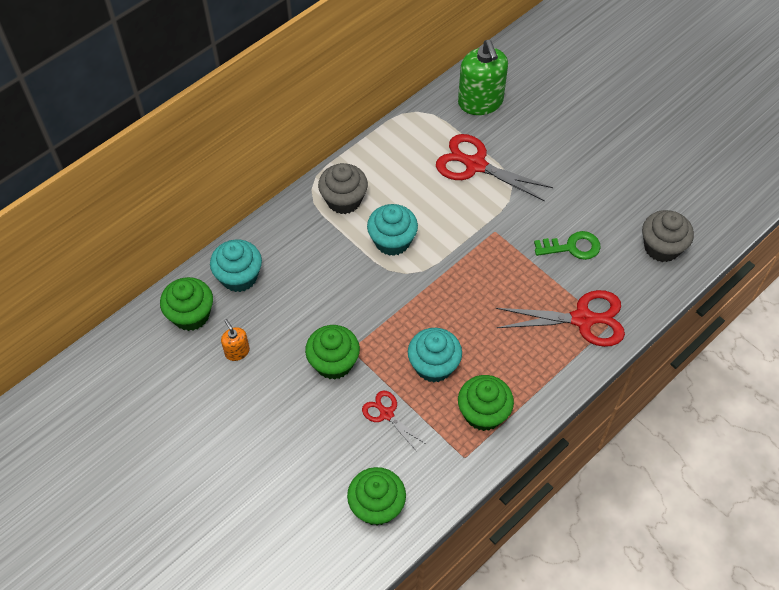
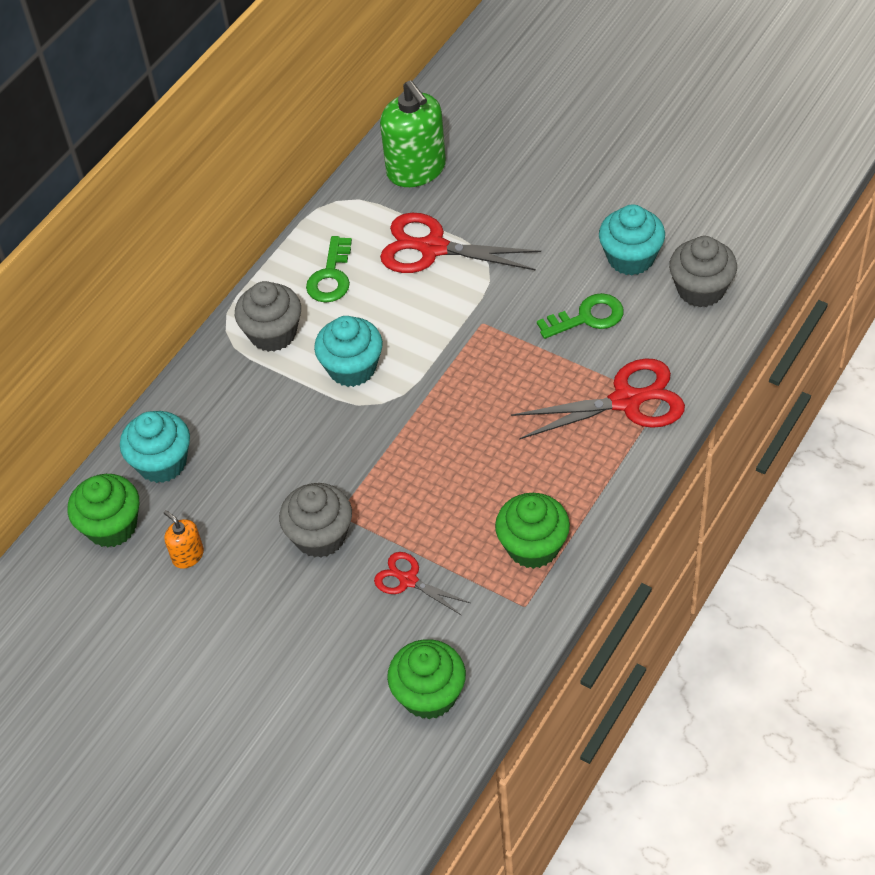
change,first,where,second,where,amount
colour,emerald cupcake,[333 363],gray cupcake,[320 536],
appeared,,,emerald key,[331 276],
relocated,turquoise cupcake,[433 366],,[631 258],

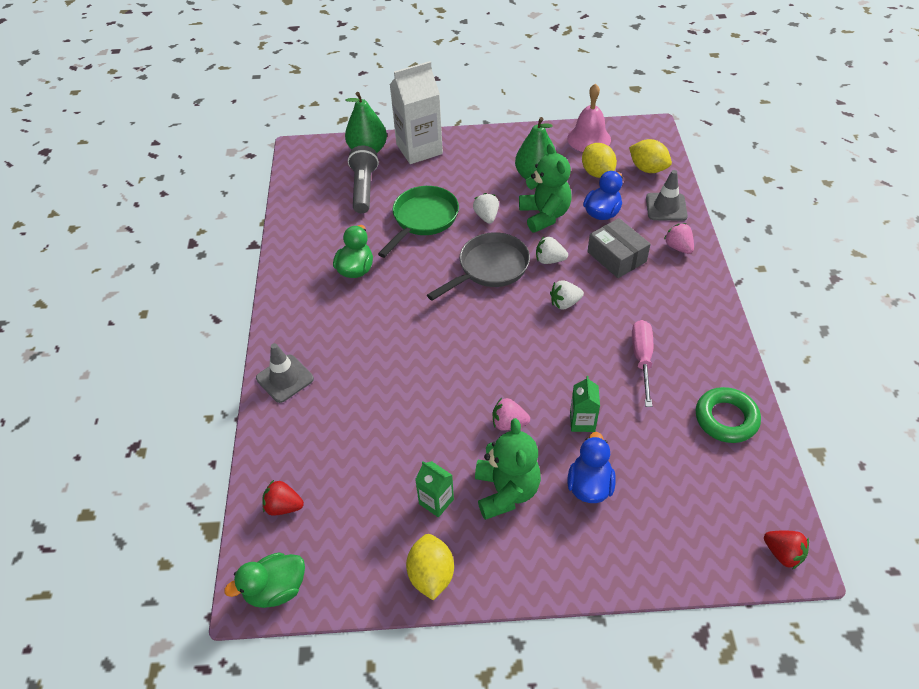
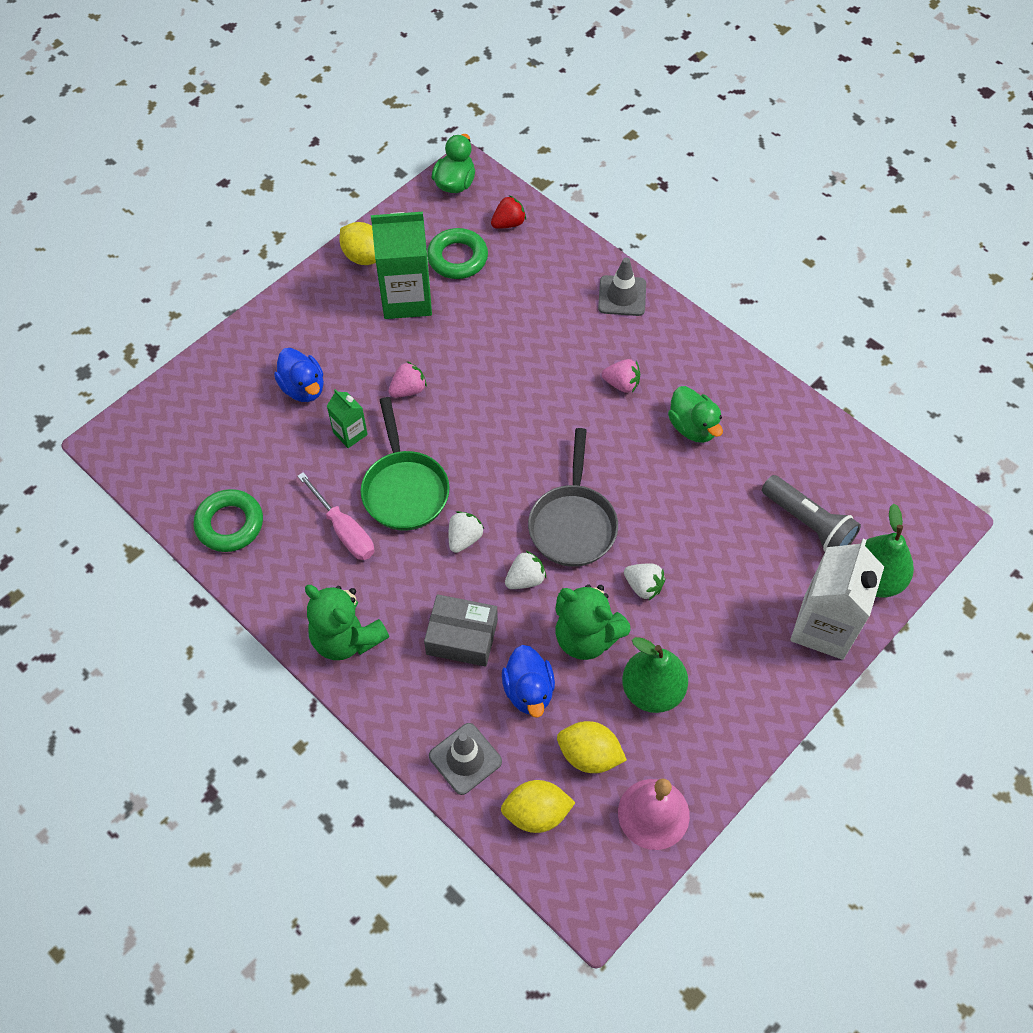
change,first,where,second,where,amount
relocated,emerald stuffed bear,[506 491],,[346 638],
relocated,emerald pan,[423 219],,[404 489],
size,emerald milk carton,[436 501],,[407 299],x2.02
appeared,,,emerald ring,[457 258],
relocated,pink strawberry,[678 247],,[621 384],
missing,crimson strawberry,[783 554],,,

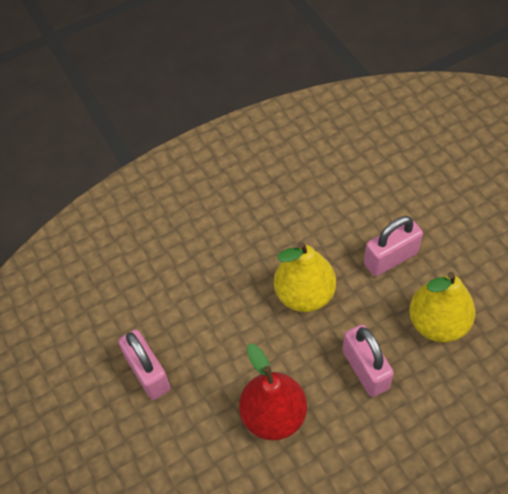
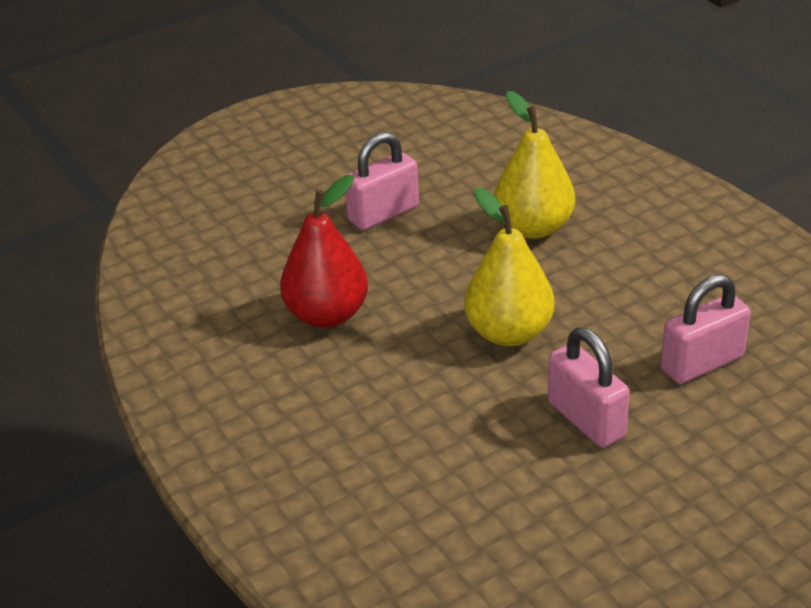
change,first,where,second,where,amount
relocated,golden toy pear,[437 323],,[533 228],
relocated,pink small lock,[365 369],,[702 363],

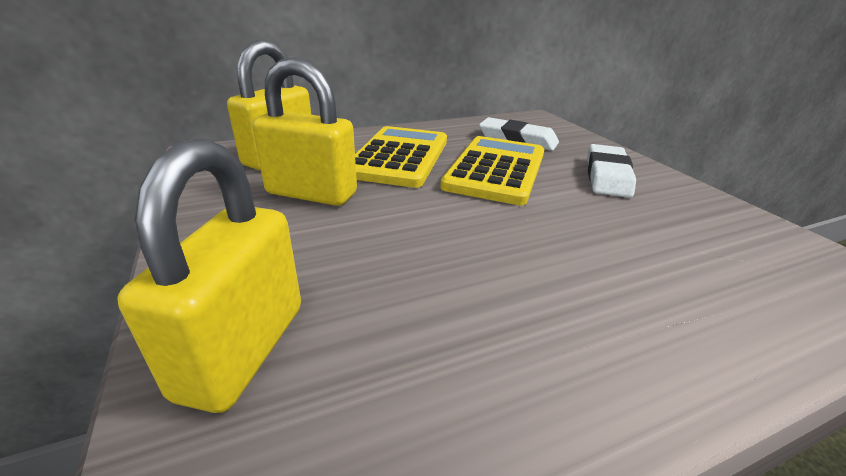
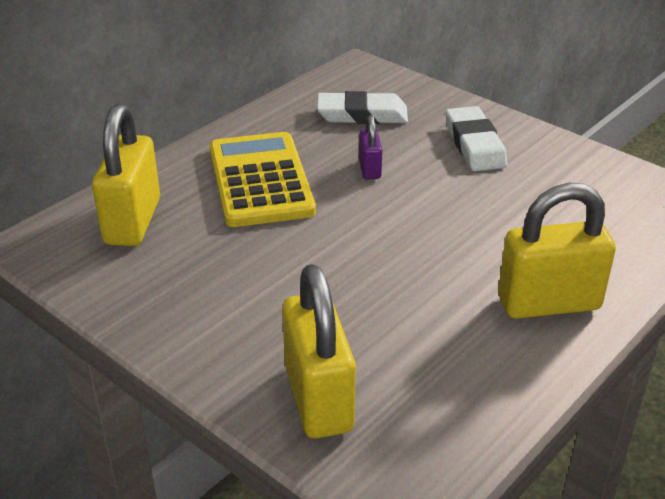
change,first,where,second,where,amount
exchanged,golden adding machine,[495 170],violet small lock,[369 169],
relocated,golden small lock,[311 193],,[548 303],

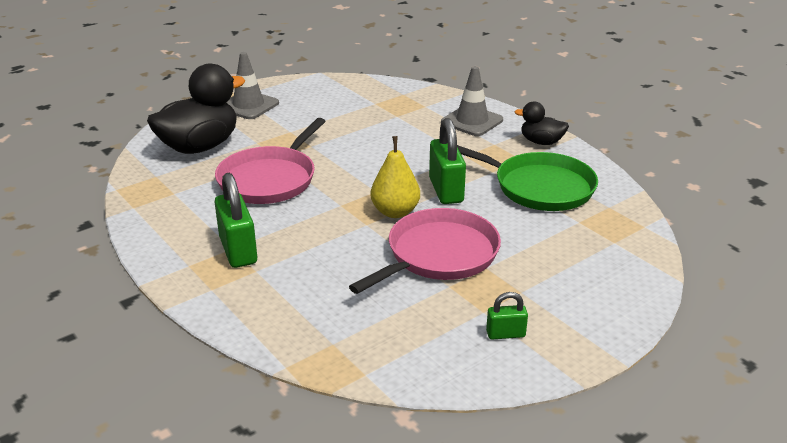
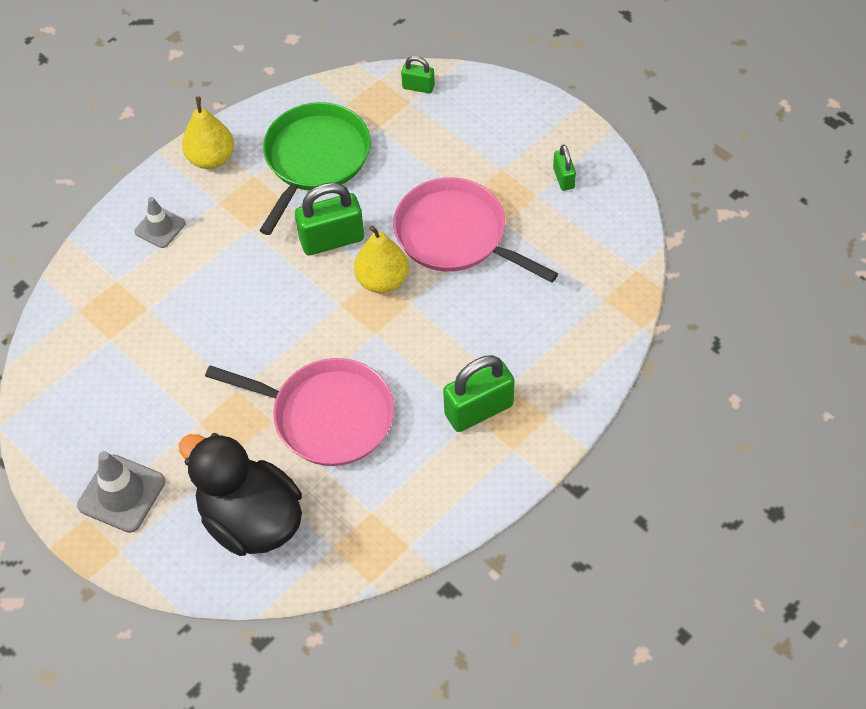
change,first,where,second,where,amount
size,gray safety cone,[472 121],,[160 227],x0.64
exchanged,black toy duck,[541 142],golden toy pear,[211 158],
appeared,,,emerald small lock,[418 87],

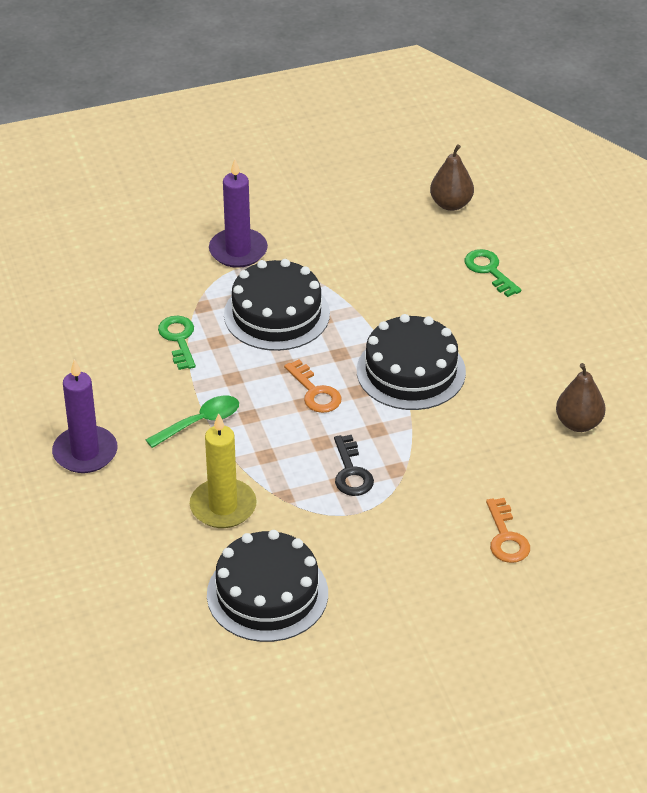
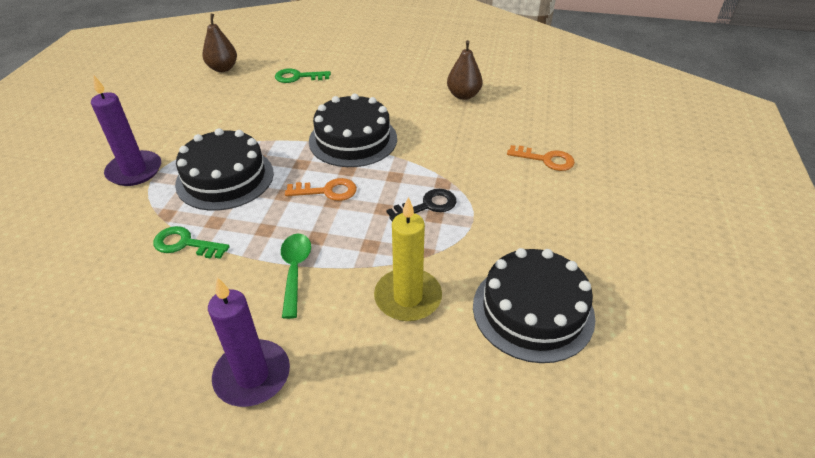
change,first,where,second,where,amount
spun,black key,[351 472],,[427 206],45 degrees counterclockwise

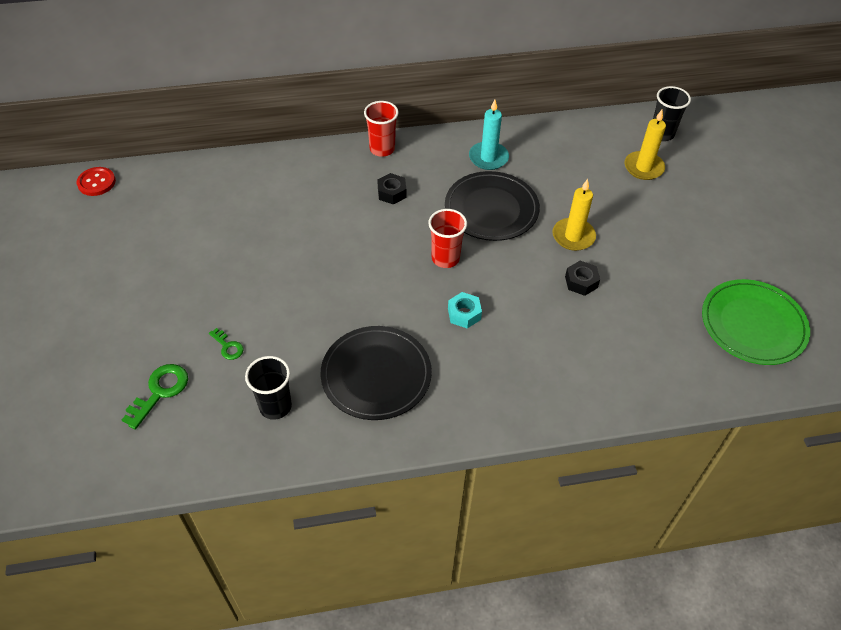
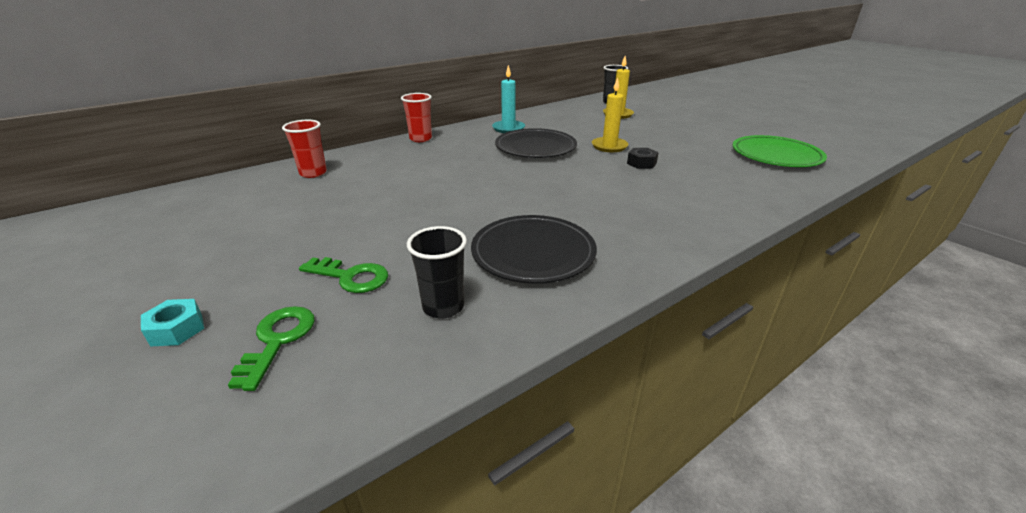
change,first,where,second,where,amount
relocated,turquoise hexagon nut,[464 314],,[177 329],
relocated,crimson beaker,[445 258],,[313 173],
size,emerald key,[228 346],,[351 277],x1.71
missing,crimson sewing button,[96 182],,,
missing,black hexagon nut,[392 193],,,

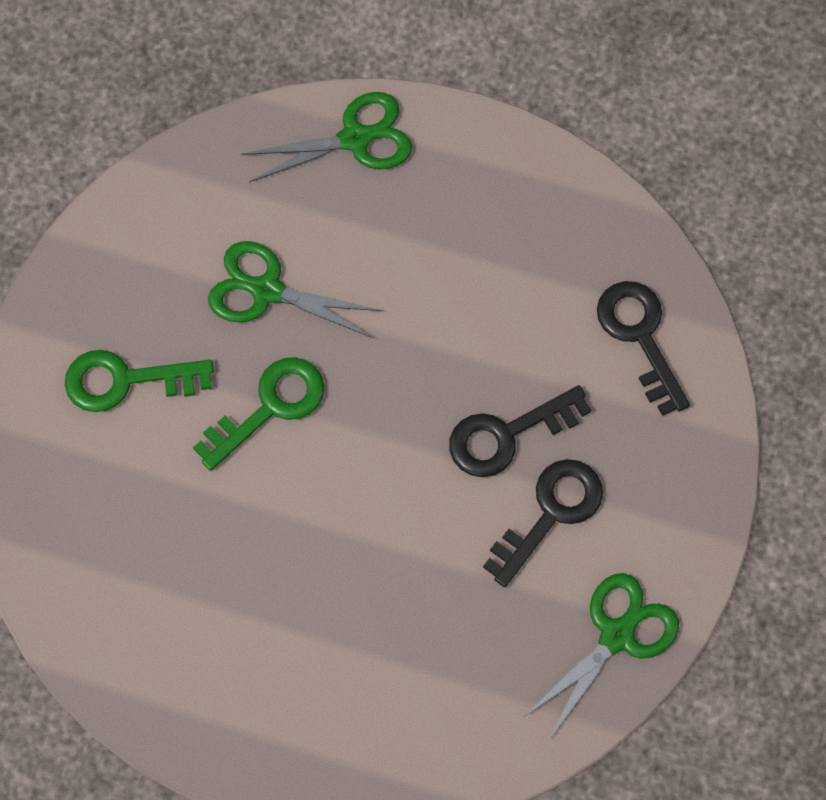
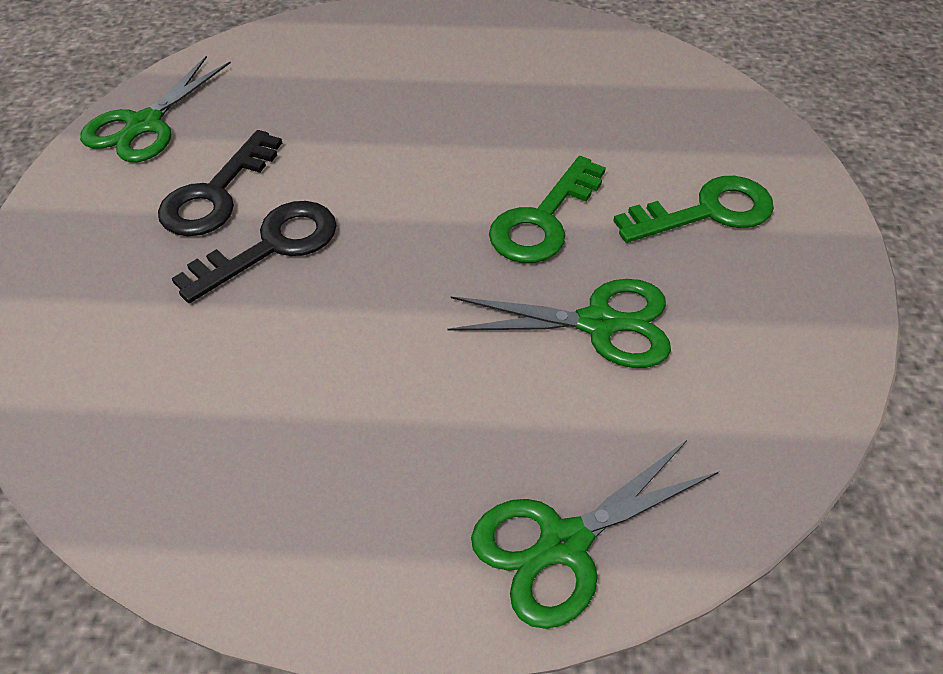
change,first,where,second,where,amount
missing,black key,[640 336],,,

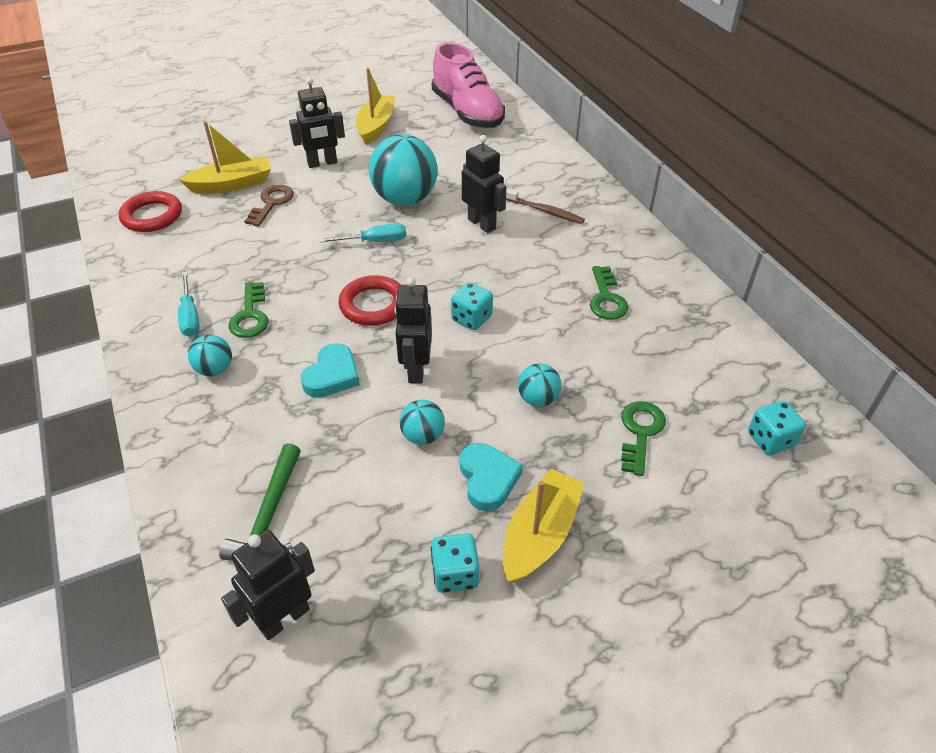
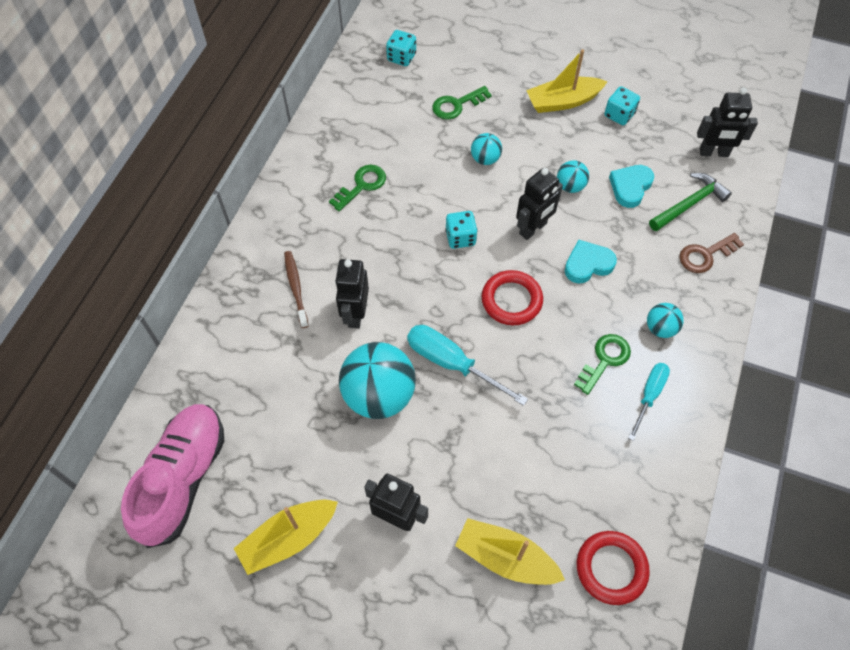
change,first,where,second,where,amount
size,turquoise flat screwdriver,[375 241],,[451 363],x1.54
relocated,turquoise heart shape,[488 479],,[630 187],
relocated,russet key,[272 203],,[705 255],

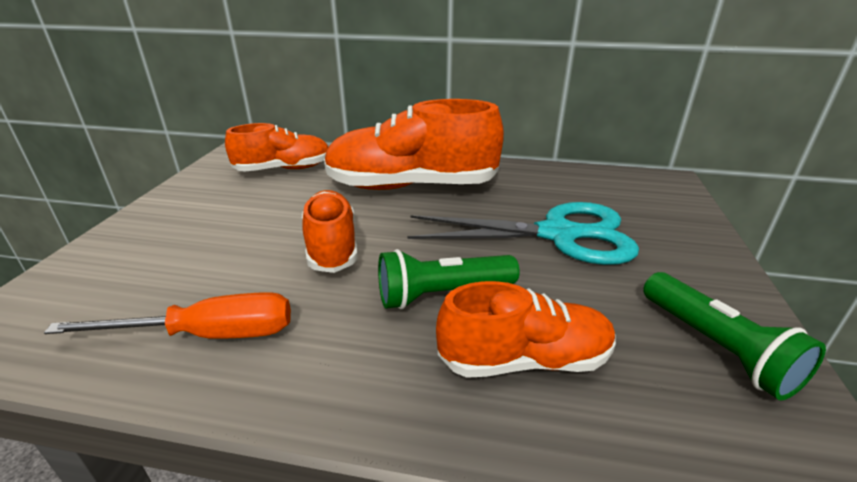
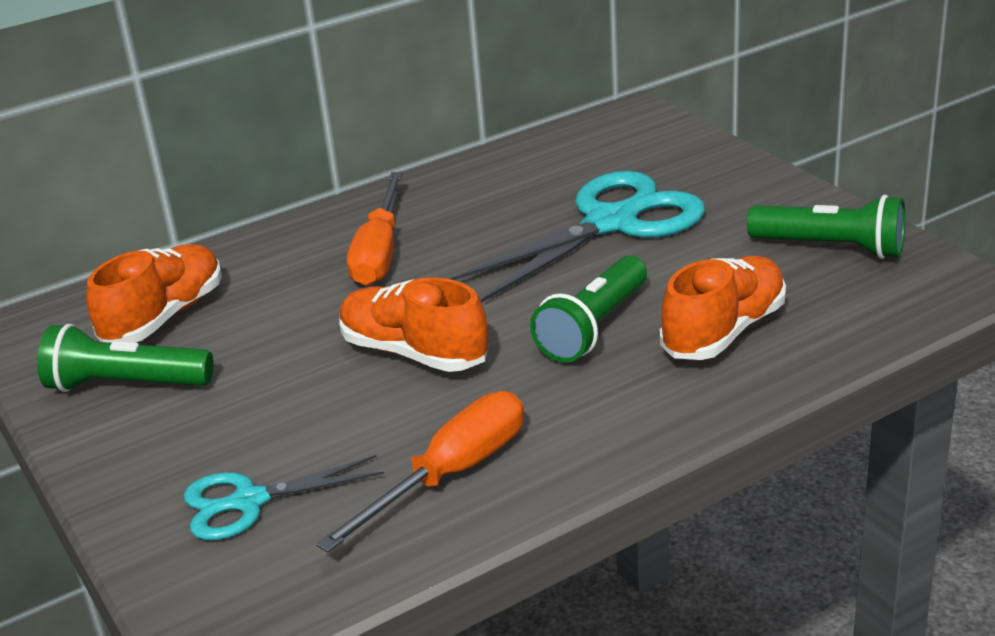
change,first,where,second,where,amount
appeared,,,emerald torch,[126 385],
appeared,,,turquoise shears,[248 502],
exchanged,orange-coloured lace-up shoe,[411 186],orange-coloured flat screwdriver,[379 252],

